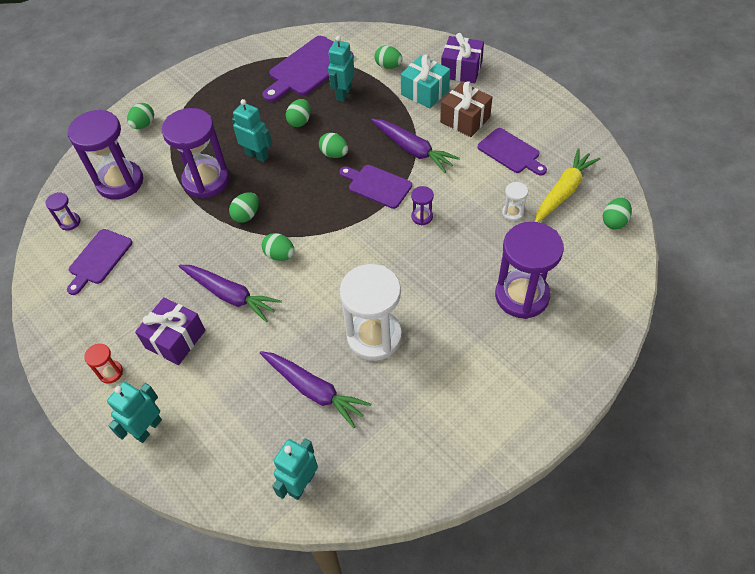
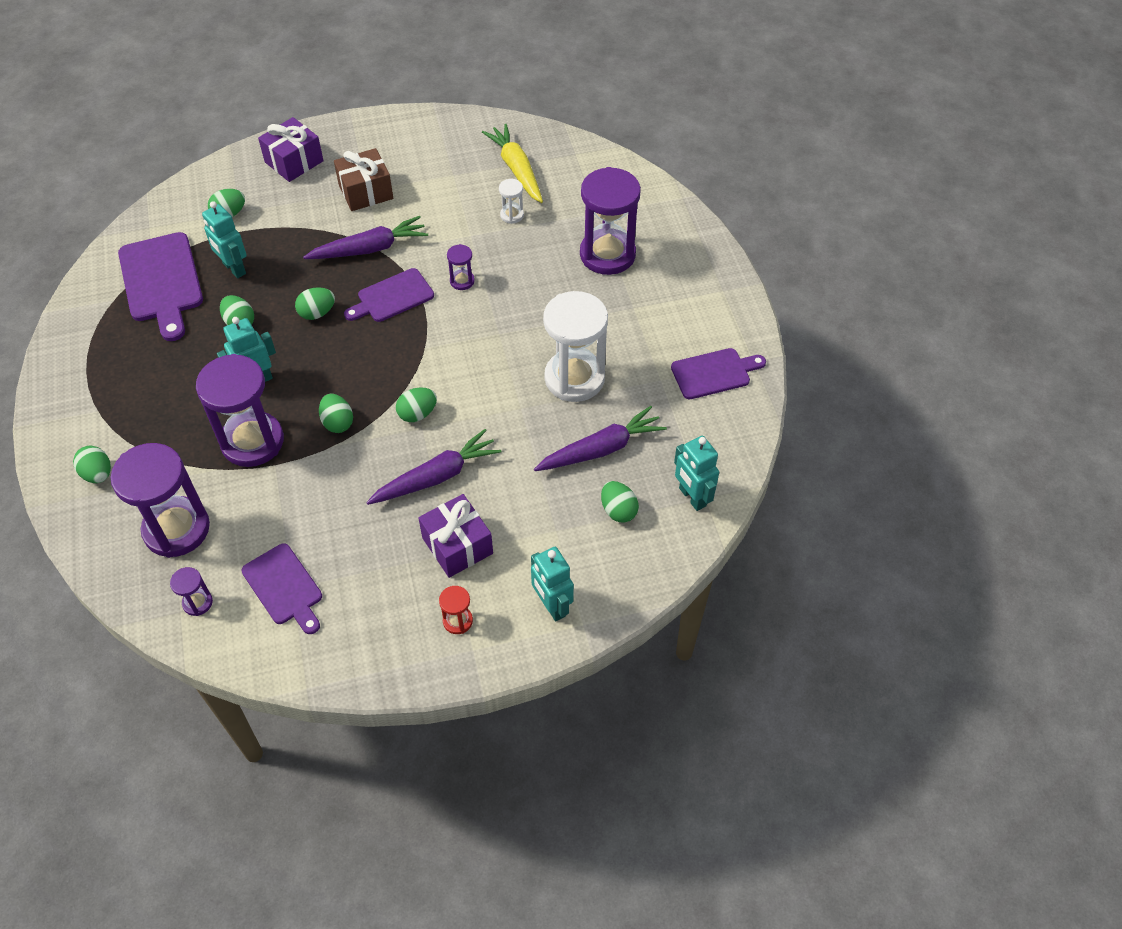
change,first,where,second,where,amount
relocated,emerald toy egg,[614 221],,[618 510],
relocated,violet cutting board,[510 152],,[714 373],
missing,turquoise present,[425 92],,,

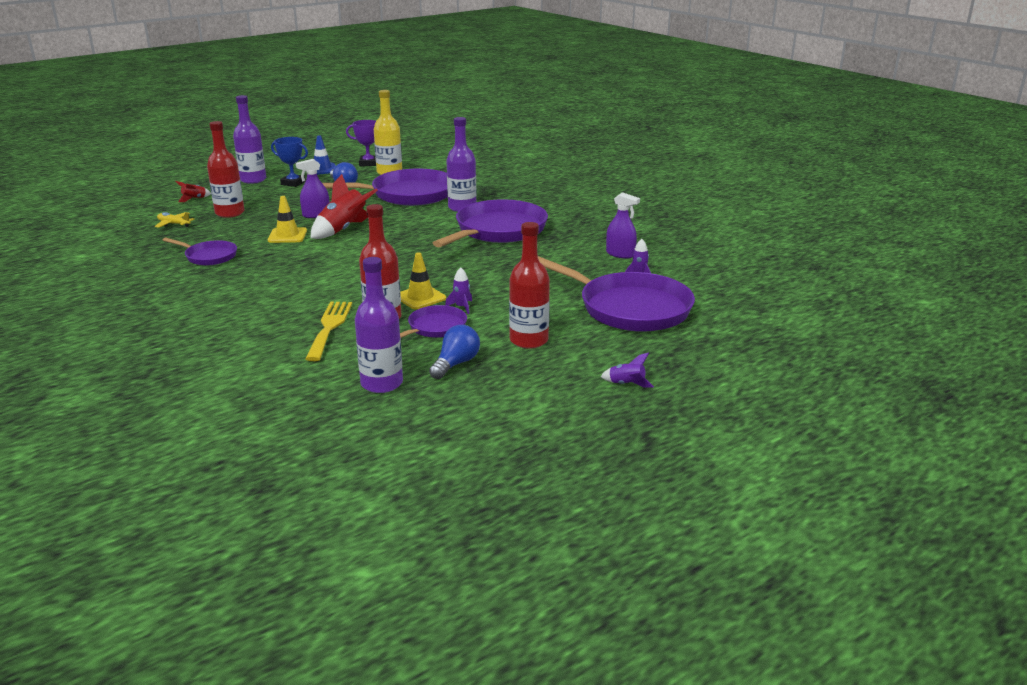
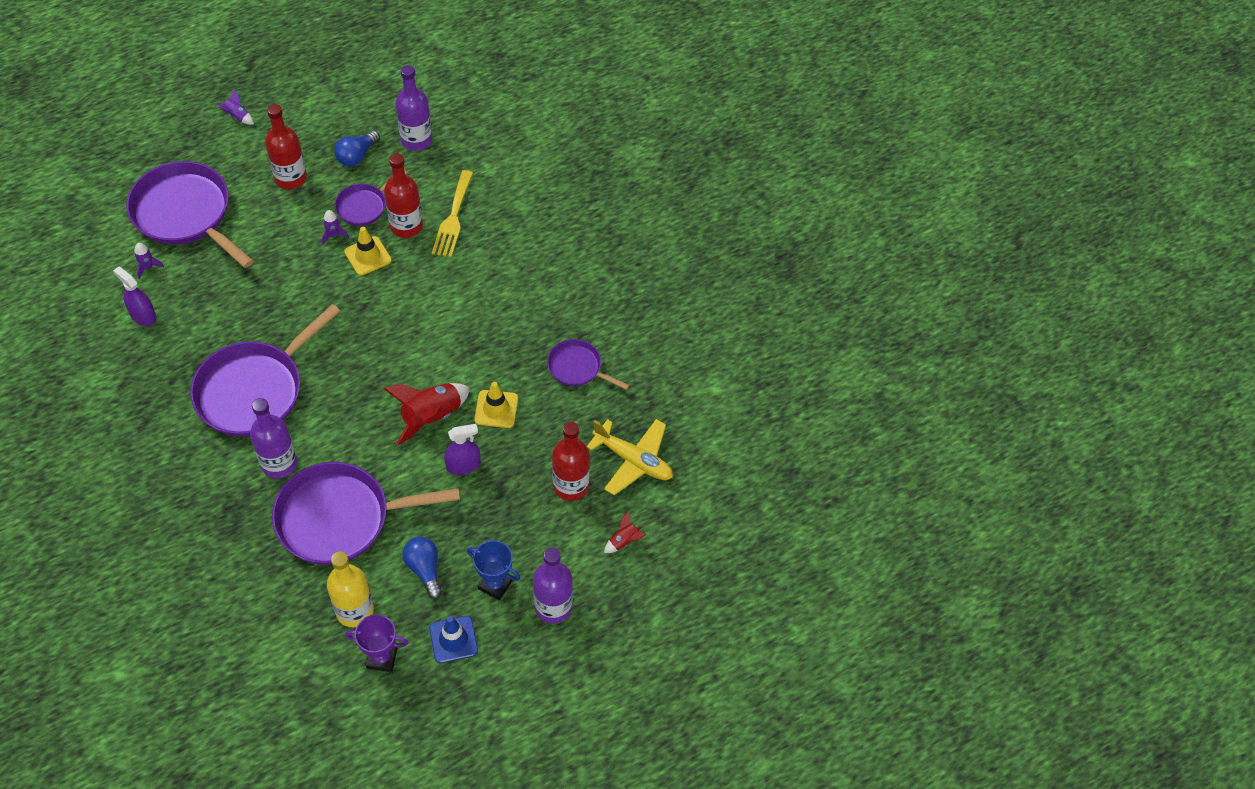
change,first,where,second,where,amount
size,golden toy plane,[174 224],,[633 460],x1.83

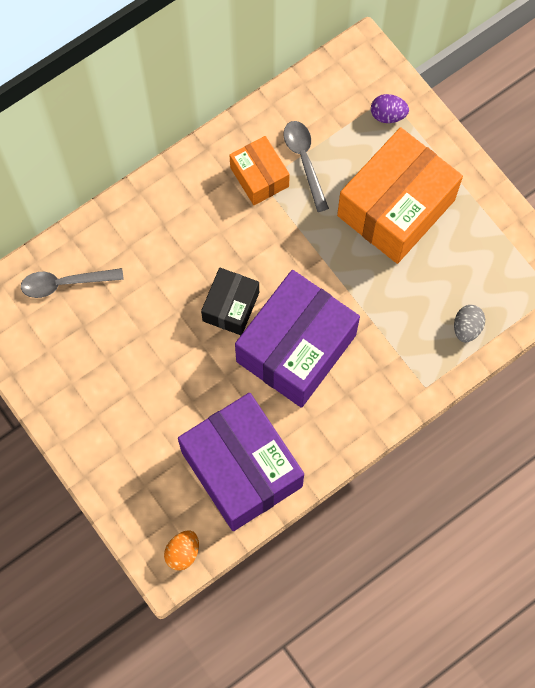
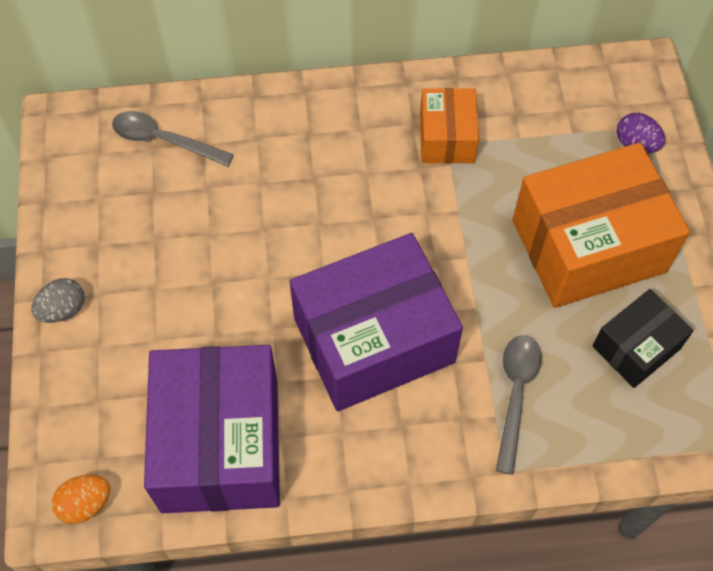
change,first,where,second,where,amount
relocated,gray toy egg,[467 328],,[63 310],
relocated,gray spoon,[304 161],,[515 395],
relocated,black box,[231 306],,[636 347],

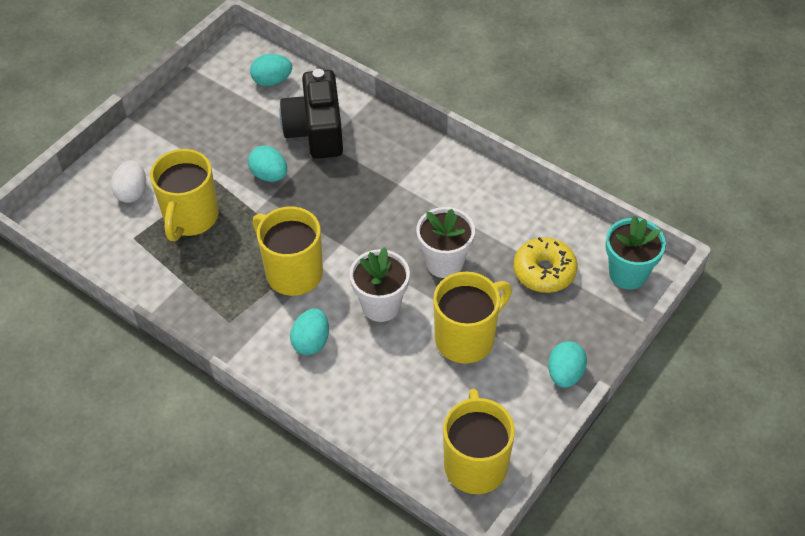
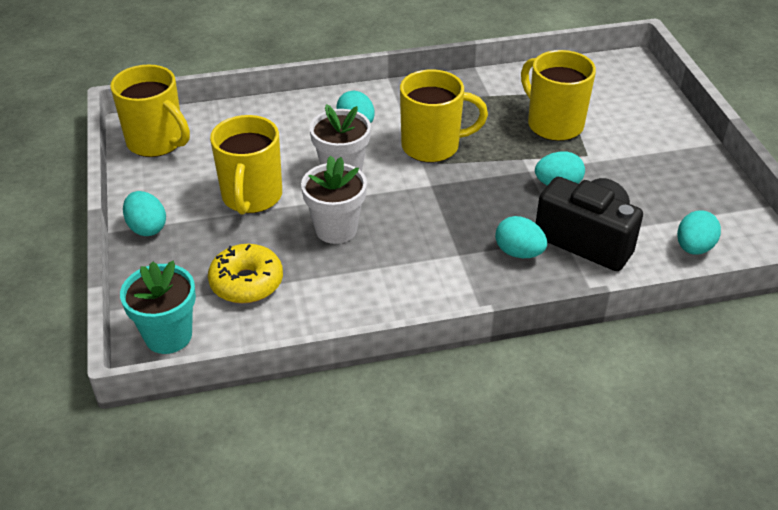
change,first,where,second,where,amount
appeared,,,turquoise toy egg,[519 252],
missing,snow-white toy egg,[132 192],,,

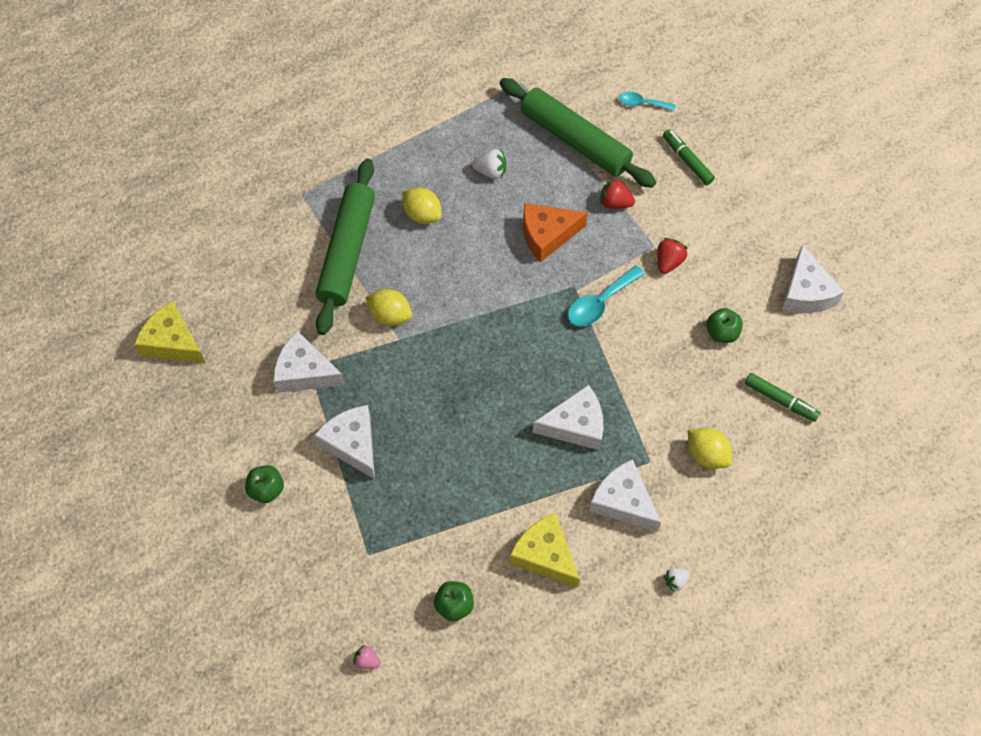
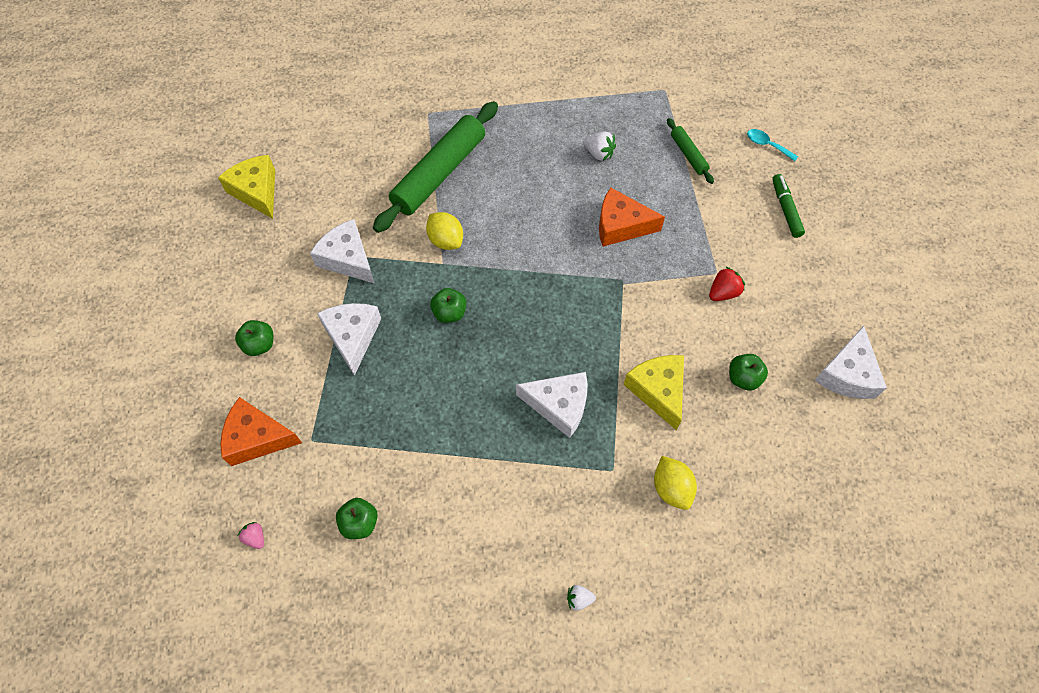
change,first,where,second,where,amount
appeared,,,orange-coloured cheese wedge,[257 438],
appeared,,,emerald apple fruit,[449 313],
relocated,golden cheese wedge,[545 555],,[658 390],
size,emerald dough roller,[575 141],,[688 154],x0.47
missing,golden toy lemon,[422 215],,,
missing,turquoise spoon,[600 303],,,
missing,snow-white cheese wedge,[623 502],,,
missing,crimson strawberry,[615 203],,,
missing,emerald marker,[780 400],,,

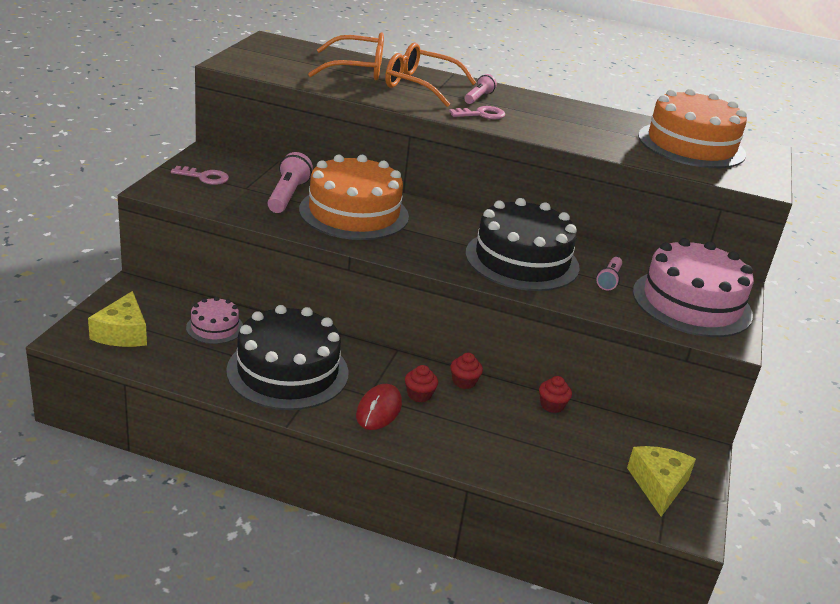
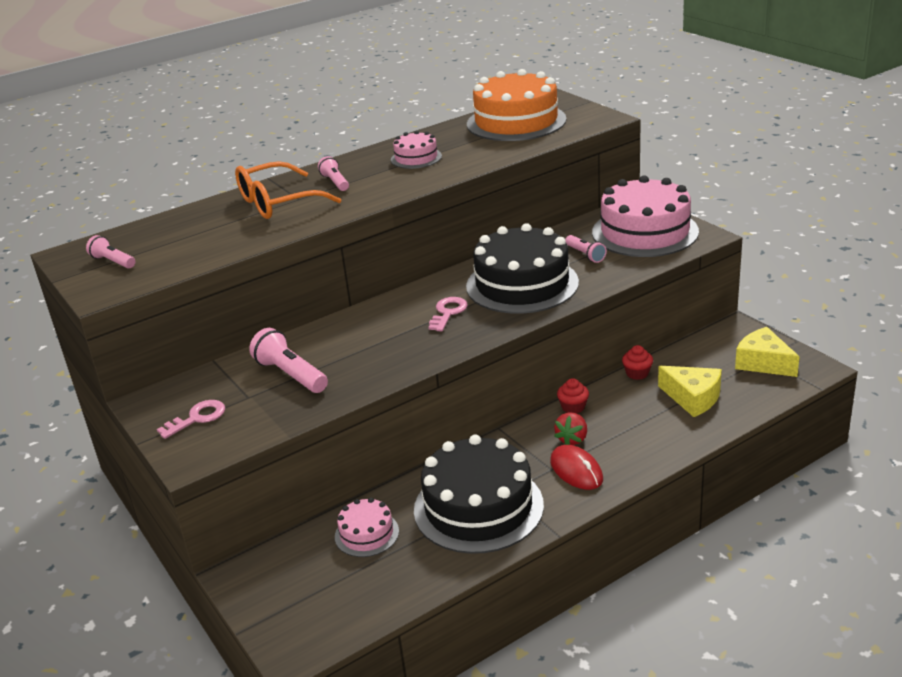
change,first,where,second,where,amount
appeared,,,pink torch,[113 261],
appeared,,,pink gateau,[416 158],
relocated,pink key,[481 114],,[448 312],
exchanged,crimson cupcake,[419 395],crimson strawberry,[572 439],
relocated,golden cheese wedge,[123 333],,[693 398],
missing,orange-coloured gateau,[354 213],,,
missing,orange-coloured spectacles,[356 69],,,

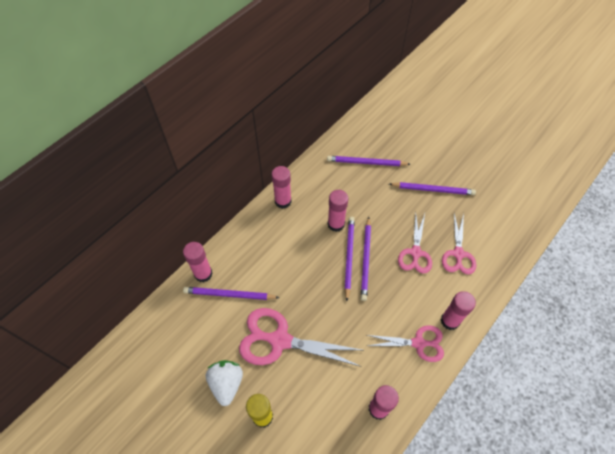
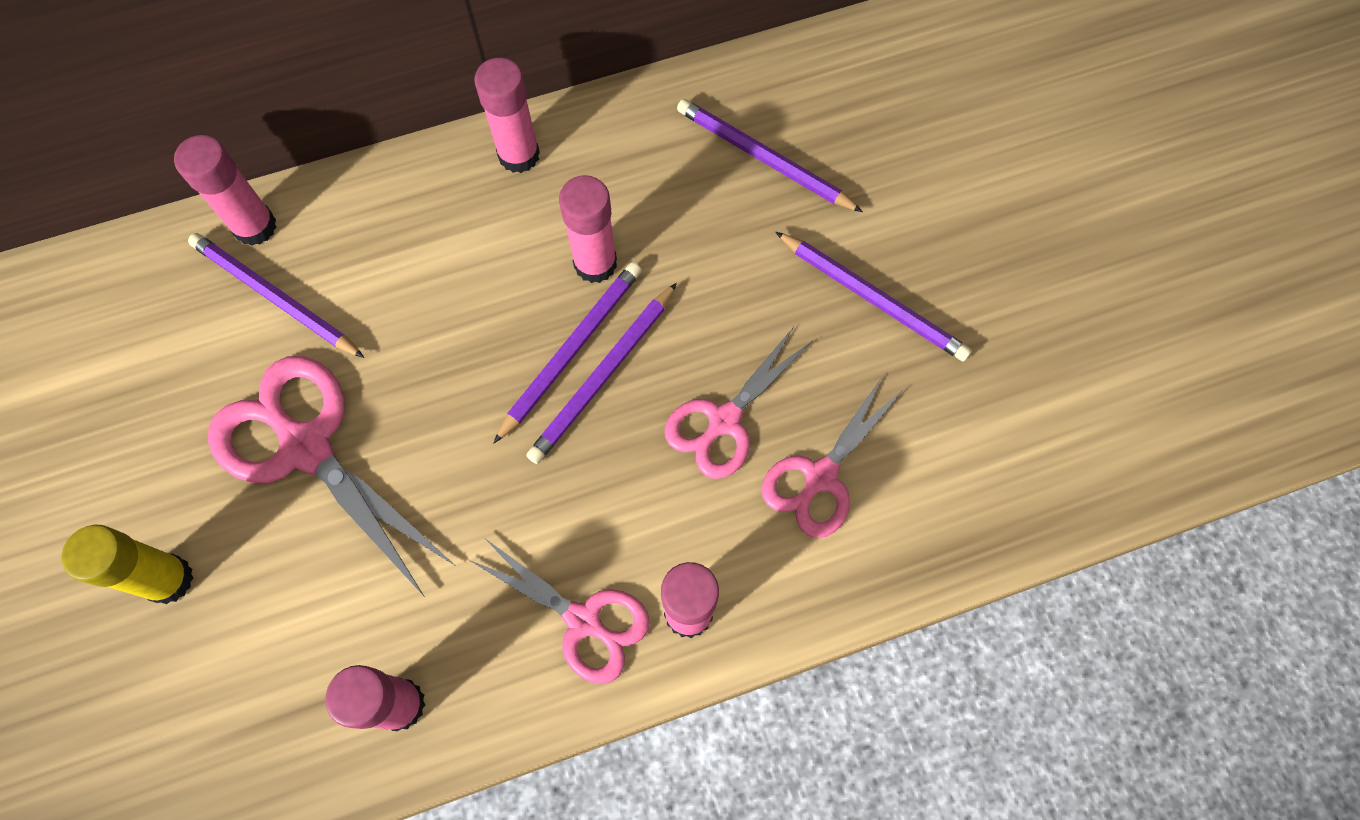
change,first,where,second,where,amount
missing,snow-white strawberry,[226 383],,,

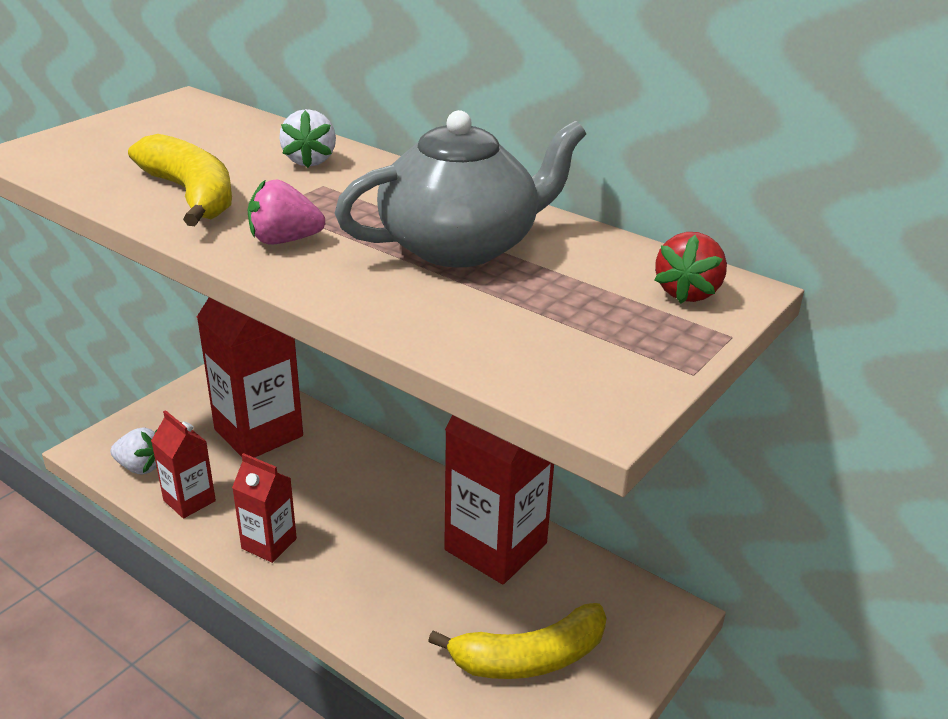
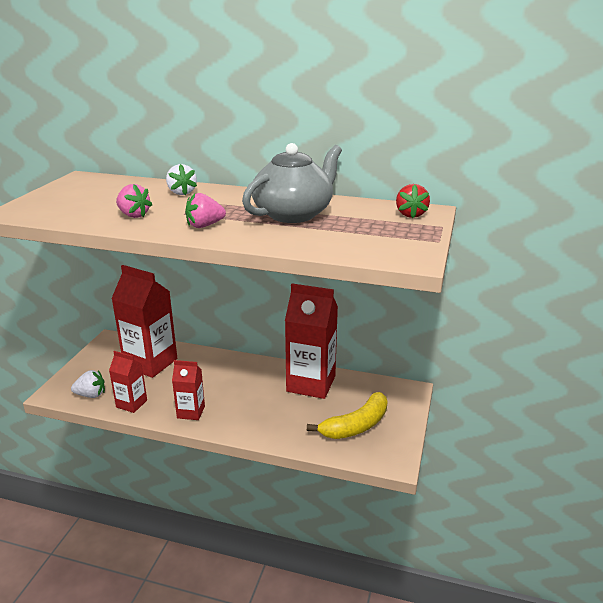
change,first,where,second,where,amount
exchanged,golden banana,[192 195],pink strawberry,[133 215],

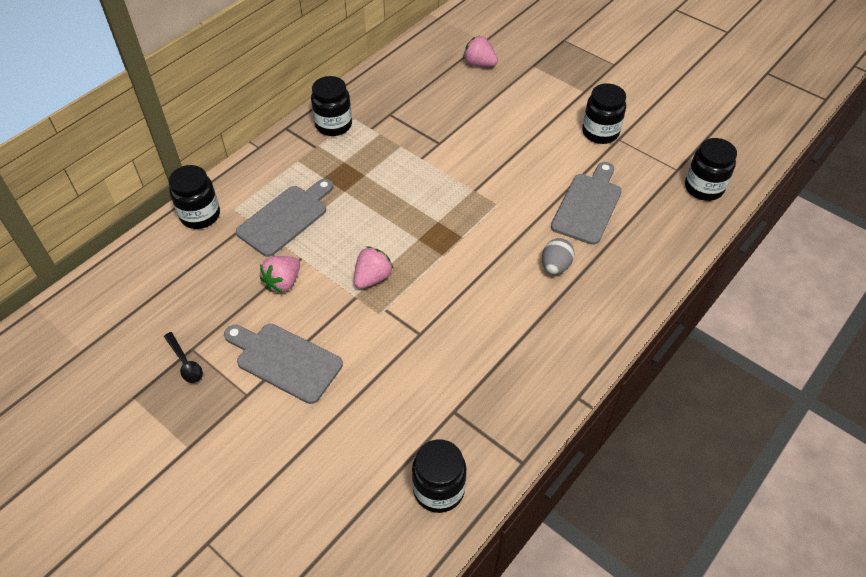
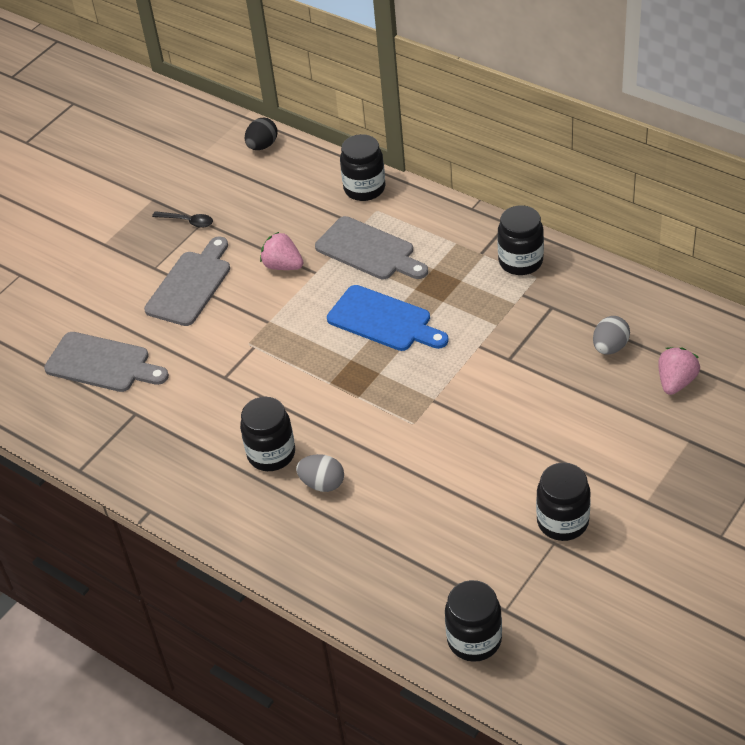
change,first,where,second,where,amount
relocated,gray cutting board,[588 205],,[102 363],
spun,black spoon,[185 363],,[187 221],120 degrees counterclockwise
relocated,black preserve jar,[438 489],,[271 454],
appeared,,,black toy egg,[262 146],
appeared,,,blue cutting board,[383 320],
appeared,,,gray toy egg,[610 347],
missing,pink strawberry,[372 278],,,

